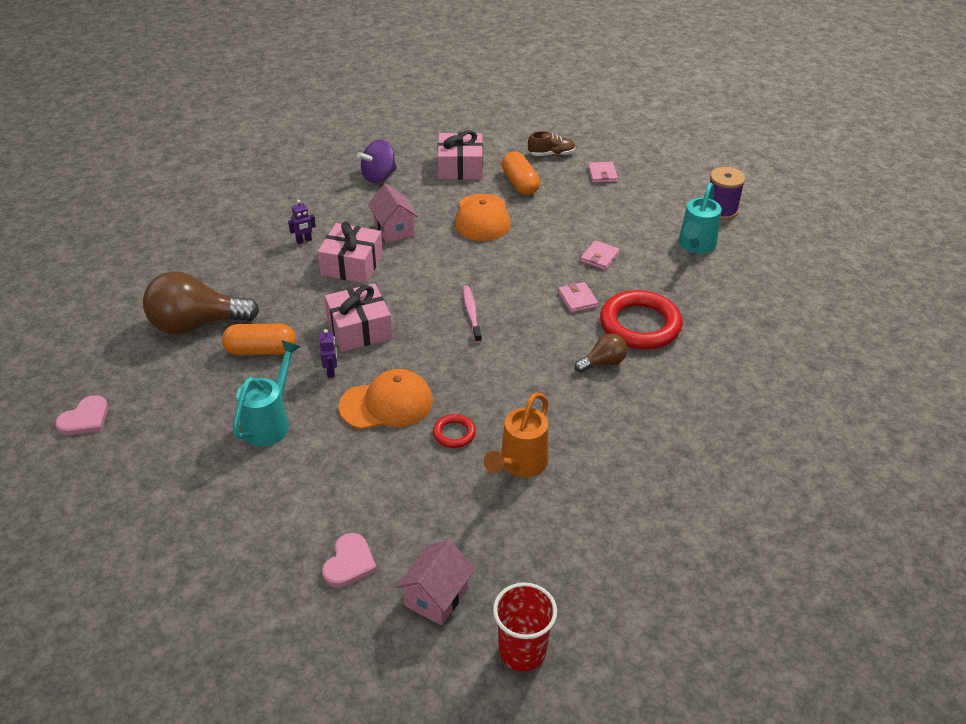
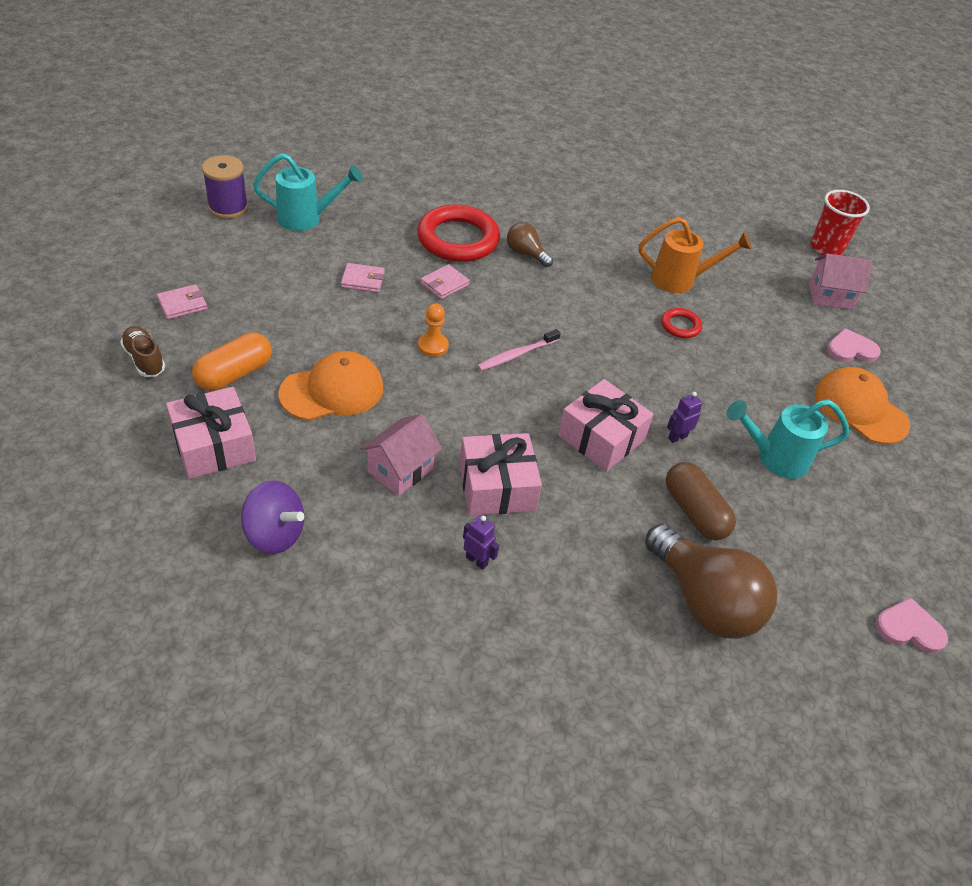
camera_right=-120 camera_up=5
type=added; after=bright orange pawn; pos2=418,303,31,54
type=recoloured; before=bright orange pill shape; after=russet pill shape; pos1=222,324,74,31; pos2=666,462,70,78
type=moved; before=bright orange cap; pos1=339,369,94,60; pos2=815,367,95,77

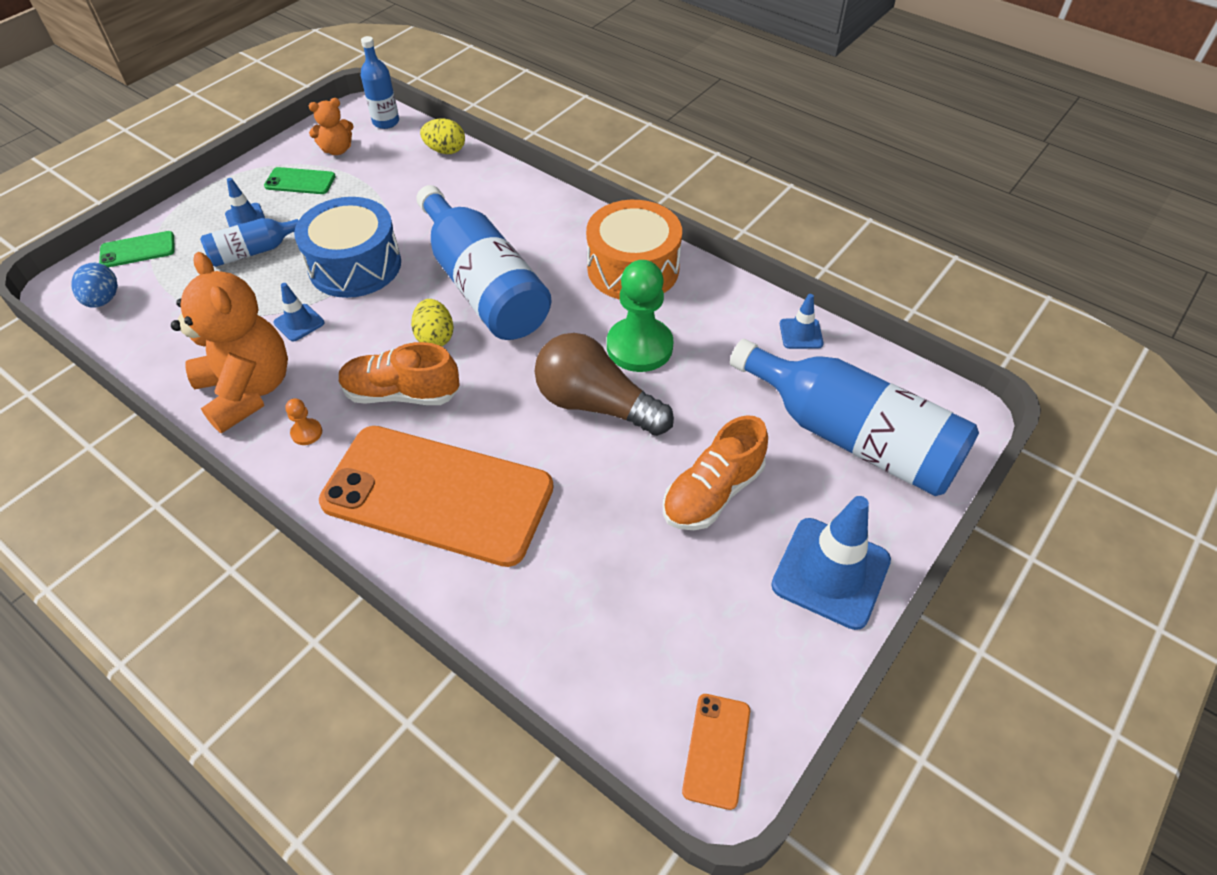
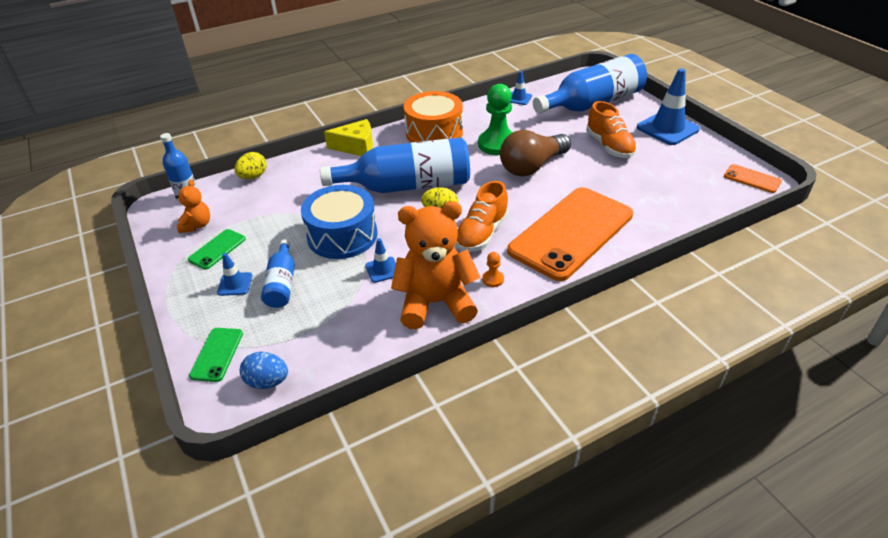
camera_right=-65 camera_up=-10
type=added; after=yellow cheese; pos2=324,119,49,37

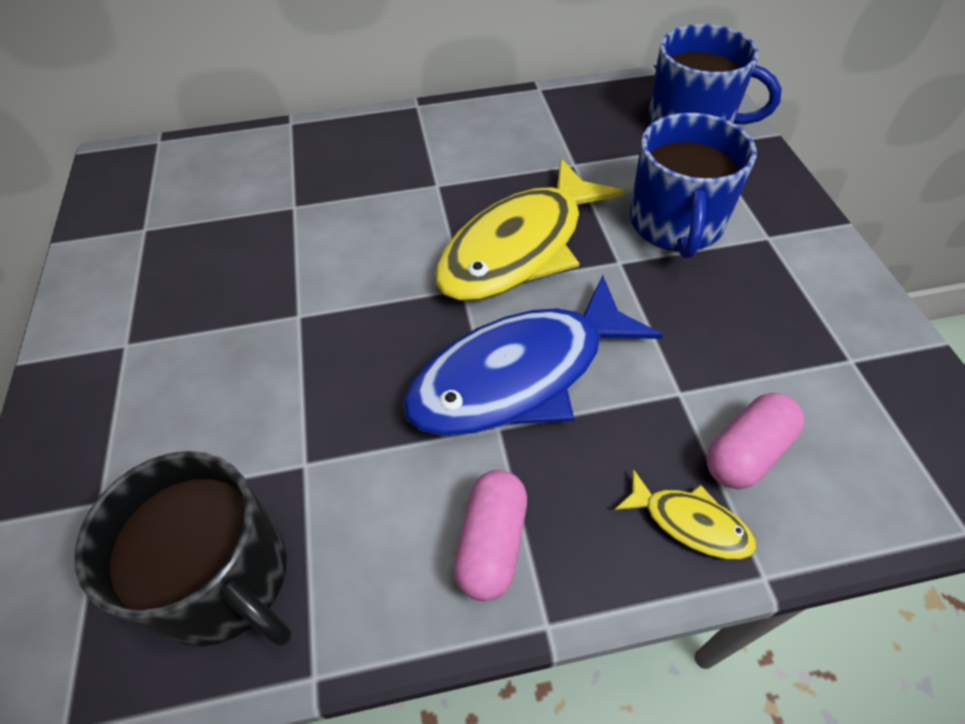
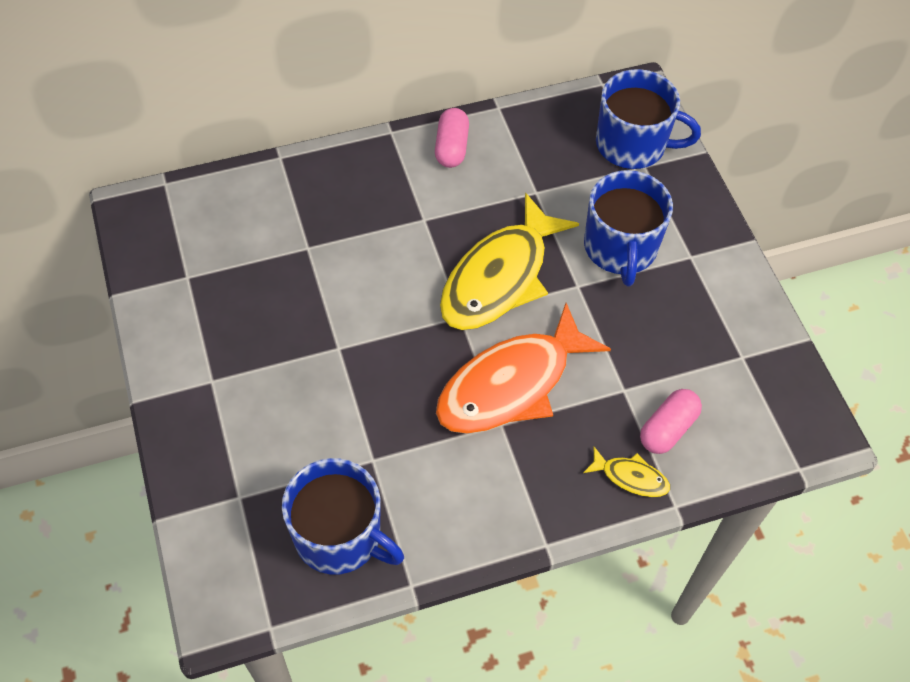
camera_right=-10 camera_up=5
type=recoloured; before=black tea mug; after=royal blue tea mug; pos1=74,451,218,195; pos2=282,458,122,116
type=moved; before=pink pill shape; pos1=453,470,74,131; pos2=435,108,34,60
type=recoloured; before=royal blue fish figure; after=bright orange fish figure; pos1=403,275,260,161; pos2=436,303,175,131

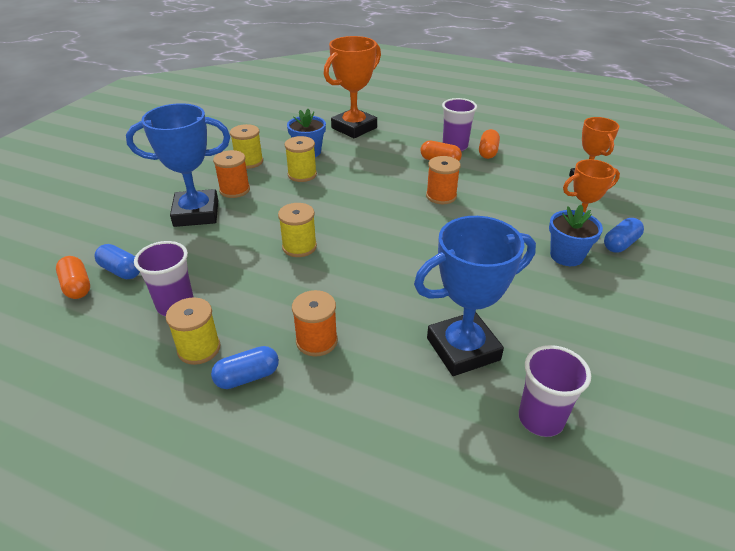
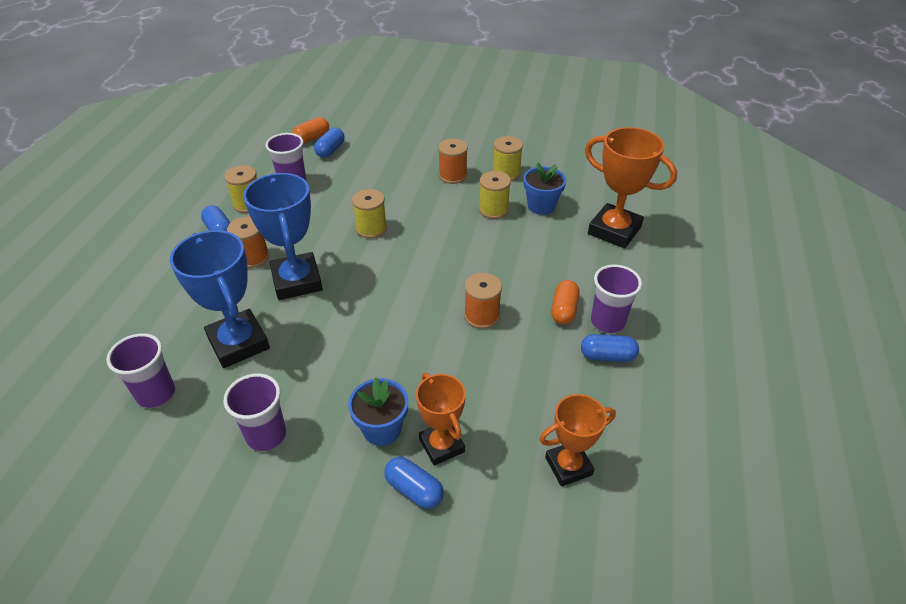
camera_right=80 camera_up=5
type=added; after=violet tumbler; pos2=224,373,62,78
type=moved; before=royal blue trophy; pos1=126,103,104,124; pos2=243,173,80,127
type=recoloured; before=bright orange pill shape; after=royal blue pill shape; pos1=479,129,21,30; pos2=581,334,58,28

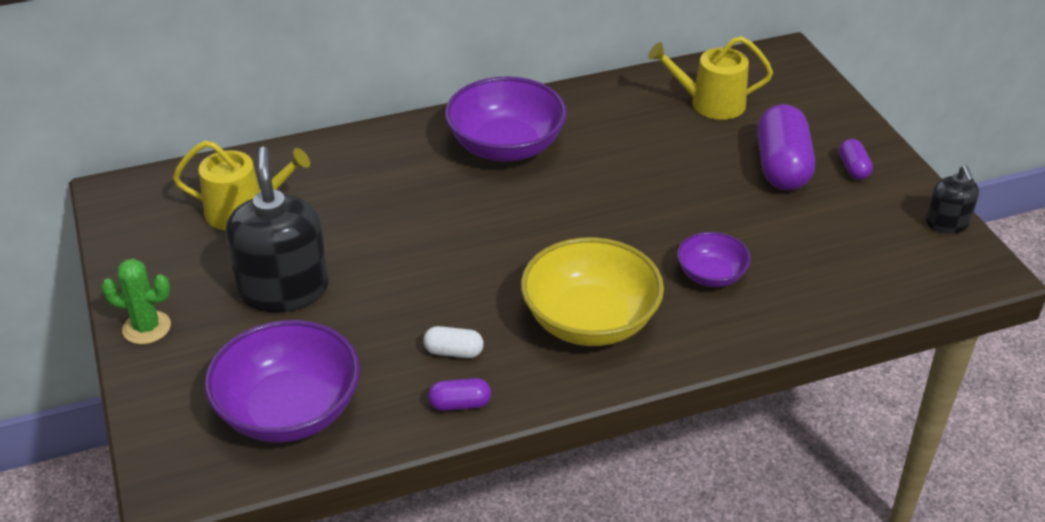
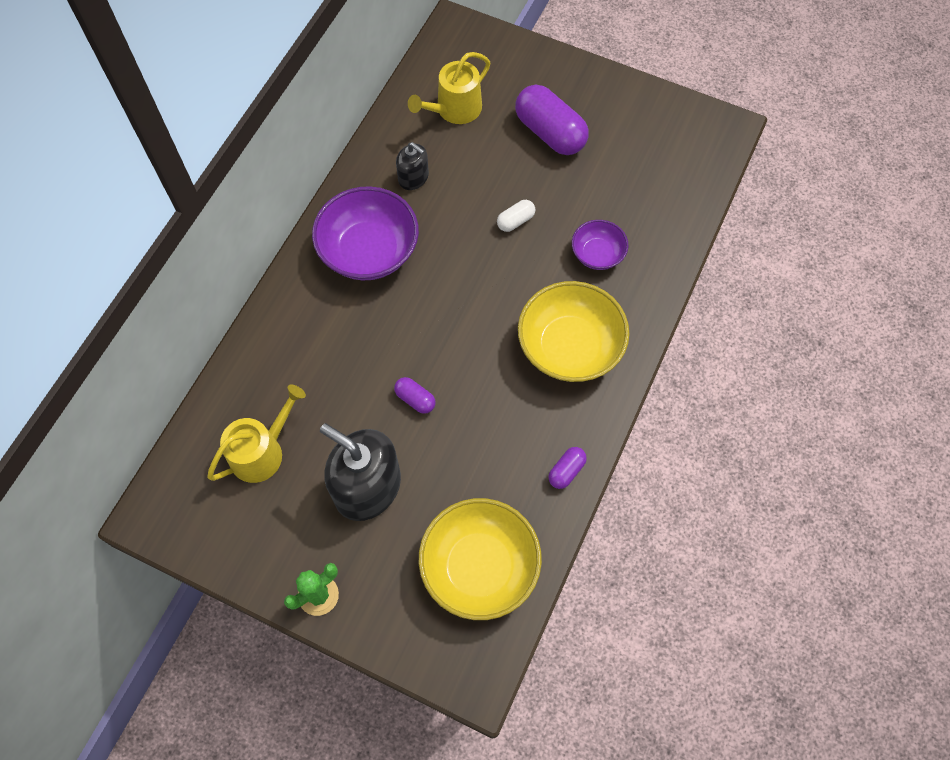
camera_right=-45 camera_up=25
type=moved; before=violet pill shape; pos1=839,139,34,41; pos2=394,377,42,37
type=moved; before=black pump bottle; pos1=926,165,53,69; pos2=396,142,33,48
type=recoloured; before=violet bowl; after=yellow bowl; pos1=205,320,155,122; pos2=419,498,123,122
type=moved; before=pure white pill shape; pos1=423,326,61,32; pos2=497,200,38,32

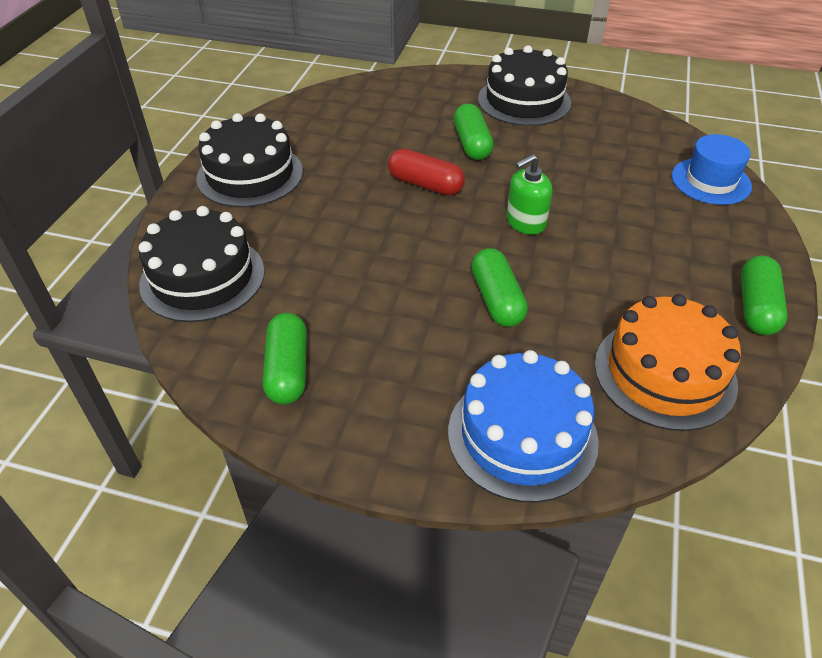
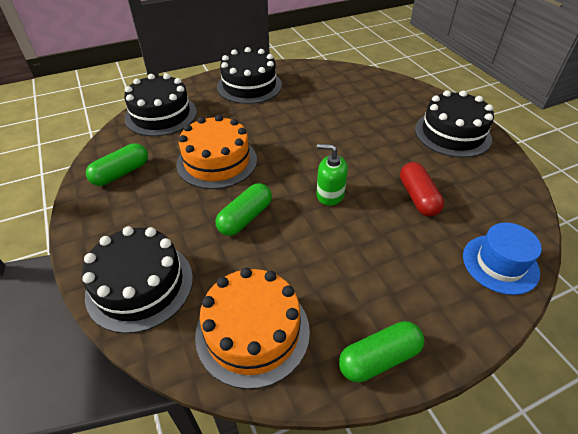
camera_right=50 camera_up=0
type=recoloured; before=royal blue layer cake; after=black layer cake; pos1=448,350,151,153; pos2=82,226,111,108
type=added; after=bright orange layer cake; pos2=176,115,81,74
type=moved; before=red pill shape; pos1=388,149,77,46; pos2=400,162,44,54
type=removed; before=leaf-green pill shape; pos1=454,104,40,56

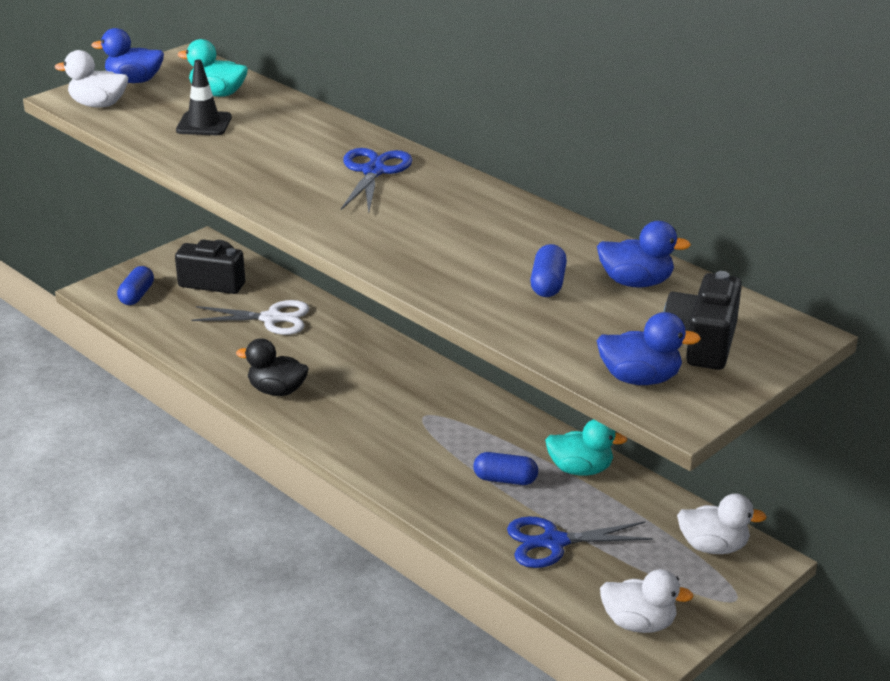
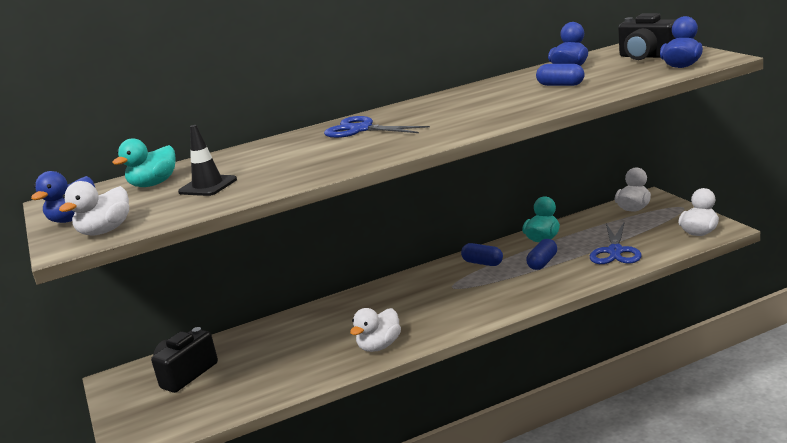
camera_right=-65 camera_up=-10
type=recoloured; before=black rubber duck; after=pure white rubber duck; pos1=236,338,73,58; pos2=350,308,51,44
type=moved; before=royal blue pill shape; pos1=117,266,37,39; pos2=461,243,42,23
type=removed; before=pure white scissors; pos1=191,300,119,35

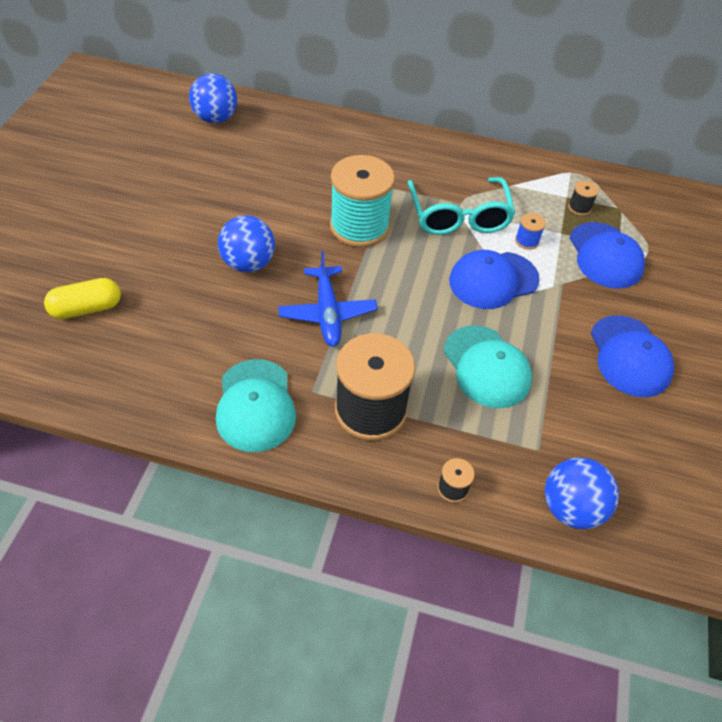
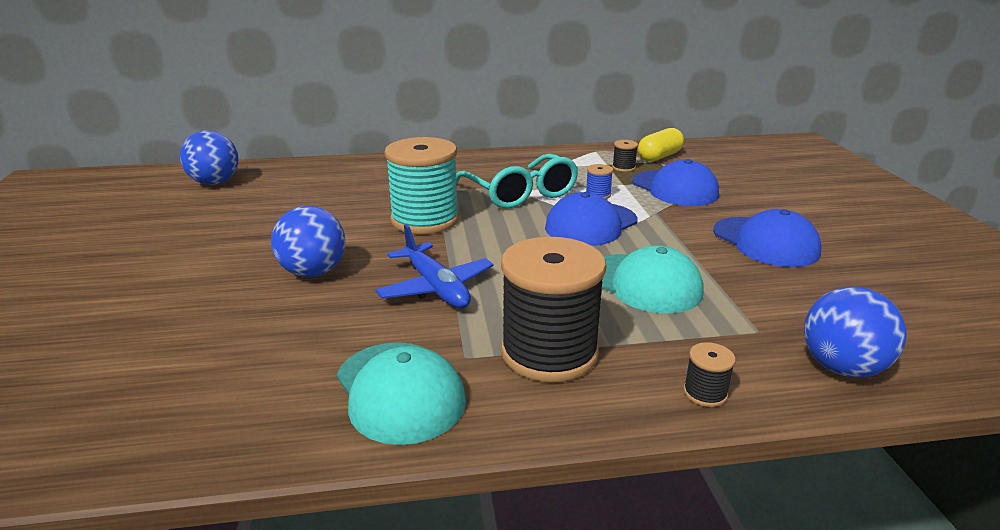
camera_right=-20 camera_up=-25
type=moved; before=yellow pill shape; pos1=44,278,77,41; pos2=638,128,46,34

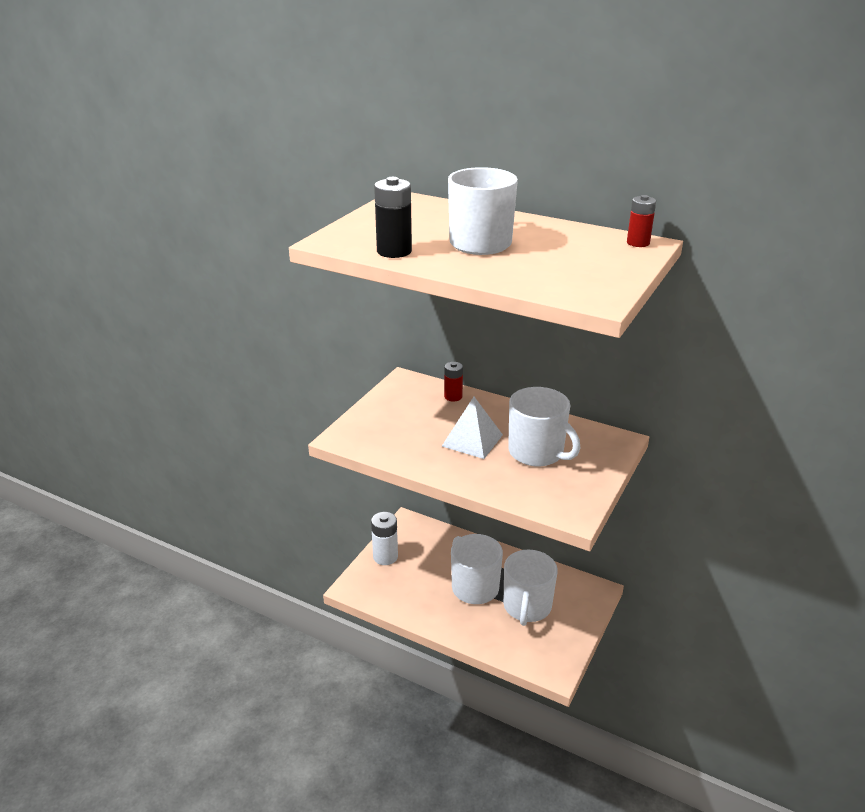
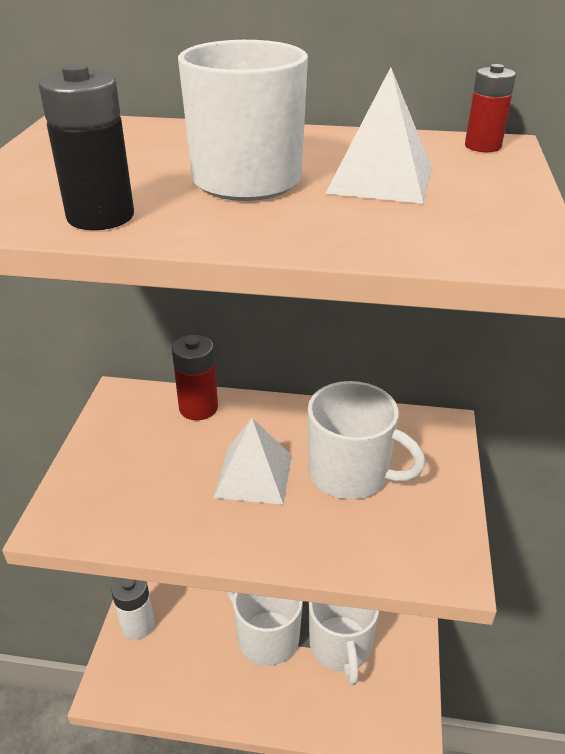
camera_right=-20 camera_up=5
type=resized; before=red battery; pos1=444,362,19,40; pos2=172,335,46,85; scale=1.5
type=added; after=pure white pyramid shape; pos2=325,67,107,137

